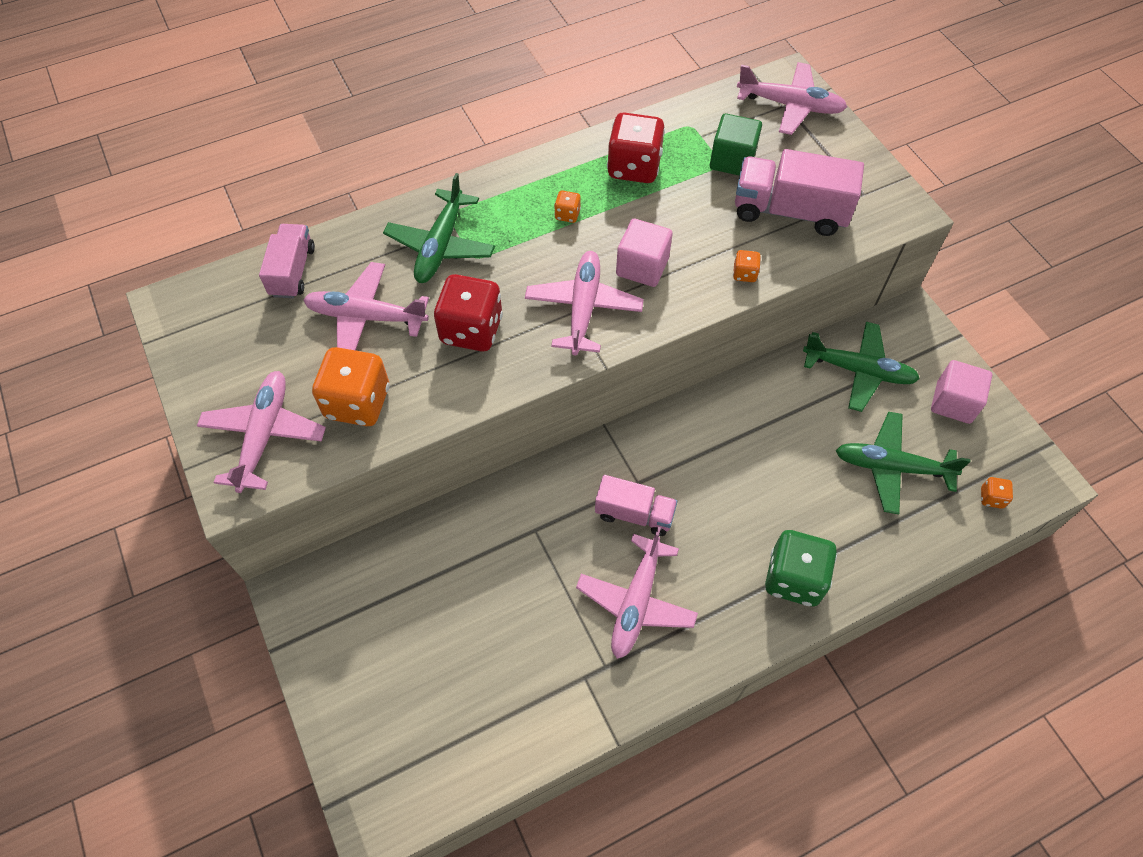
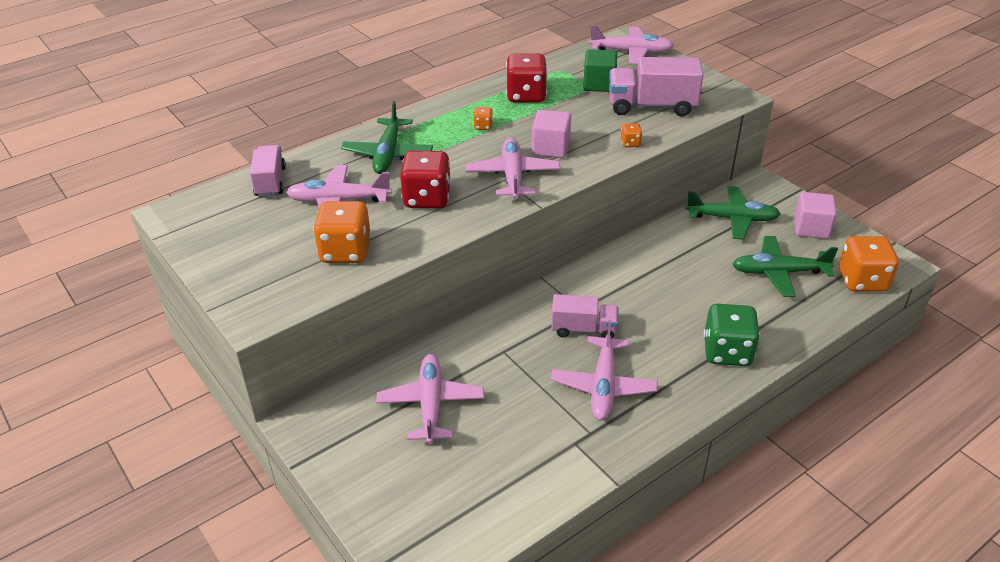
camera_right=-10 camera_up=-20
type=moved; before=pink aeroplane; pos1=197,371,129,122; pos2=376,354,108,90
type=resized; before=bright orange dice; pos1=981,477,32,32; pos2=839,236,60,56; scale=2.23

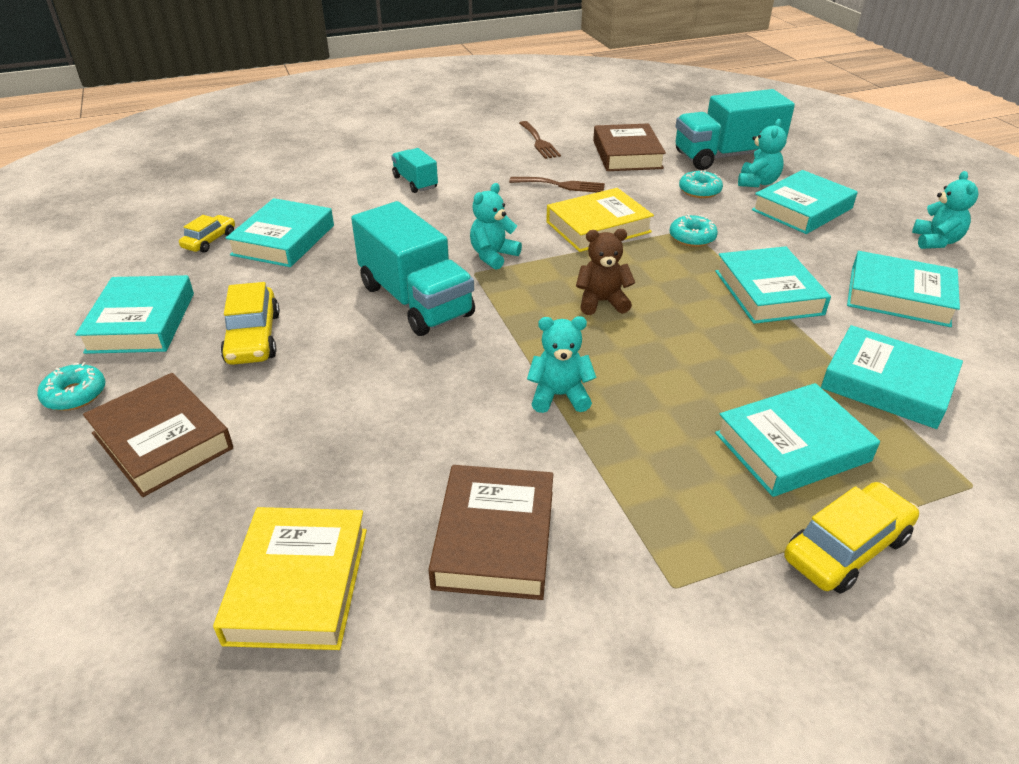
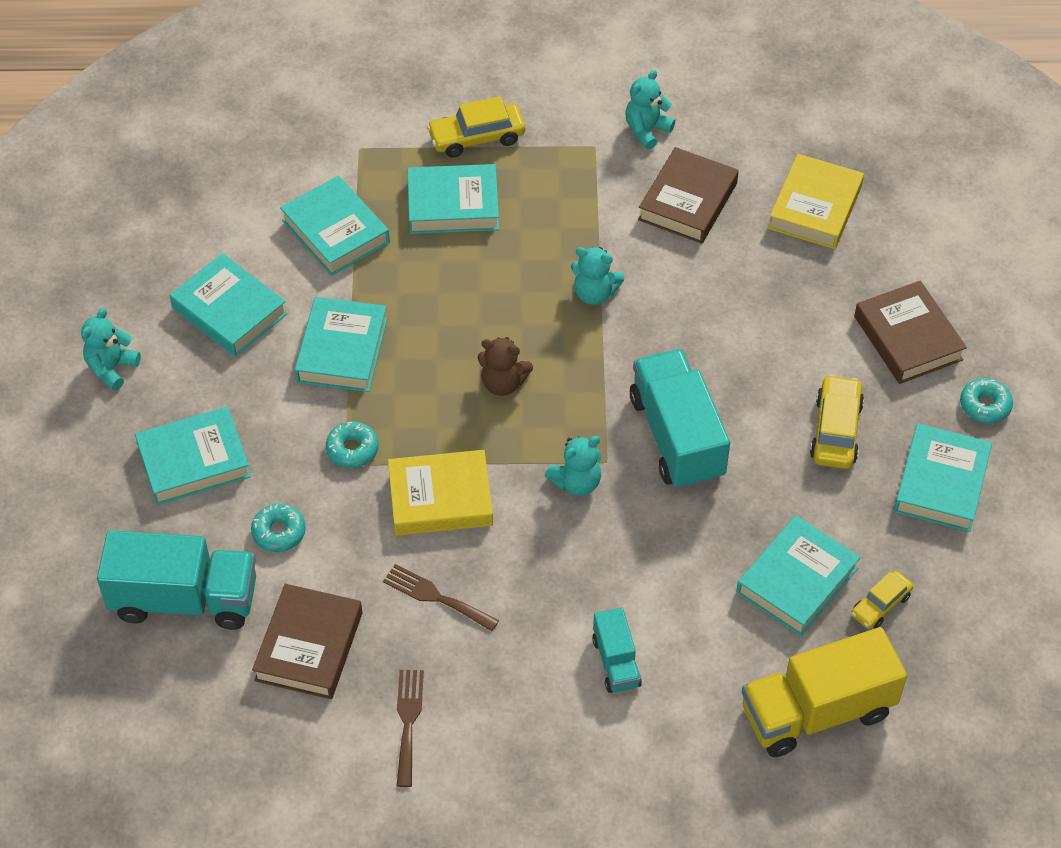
camera_right=-160 camera_up=15
type=moved; before=turquoise teddy bear; pos1=738,119,49,68; pos2=626,70,49,80
type=added; after=yellow truck; pos2=742,627,165,130

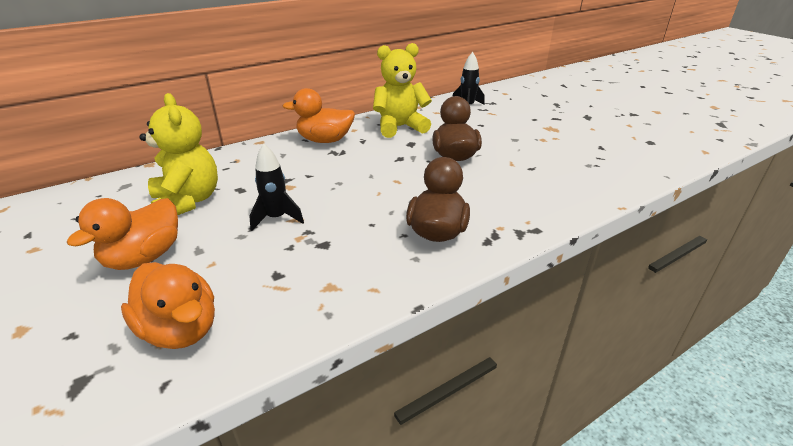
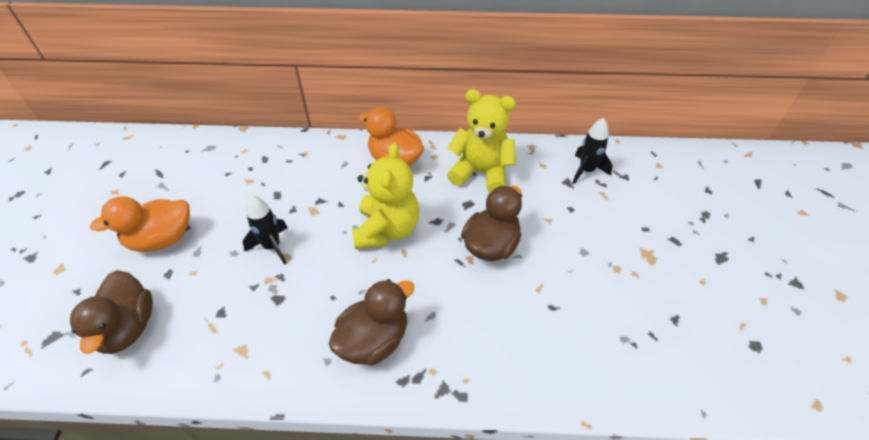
camera_right=35 camera_up=15
type=recoloured; before=bright orange rubber duck; after=russet rubber duck; pos1=121,262,94,87; pos2=70,270,83,84
type=moved; before=yellow teddy bear; pos1=139,93,79,122; pos2=353,143,66,106

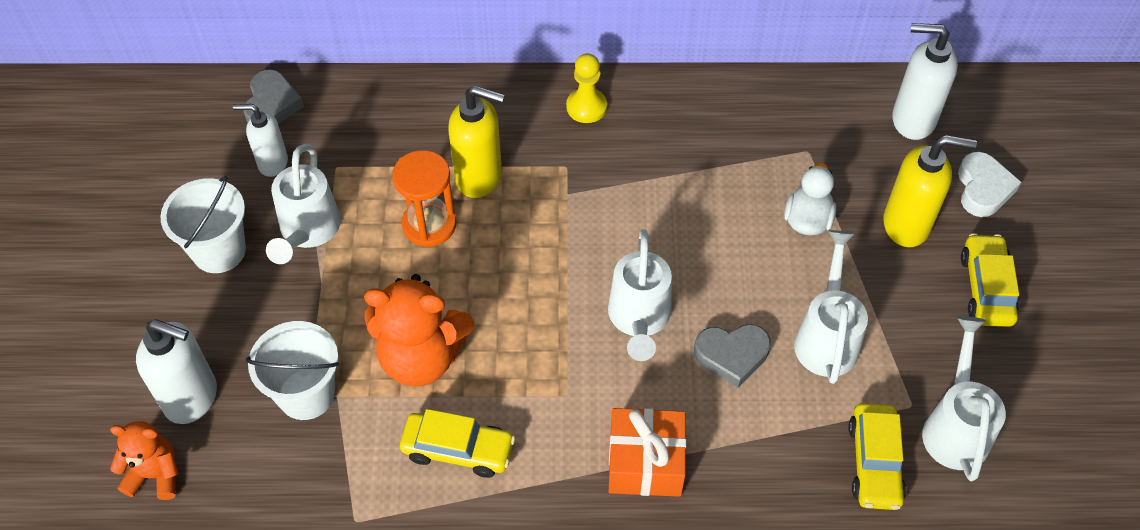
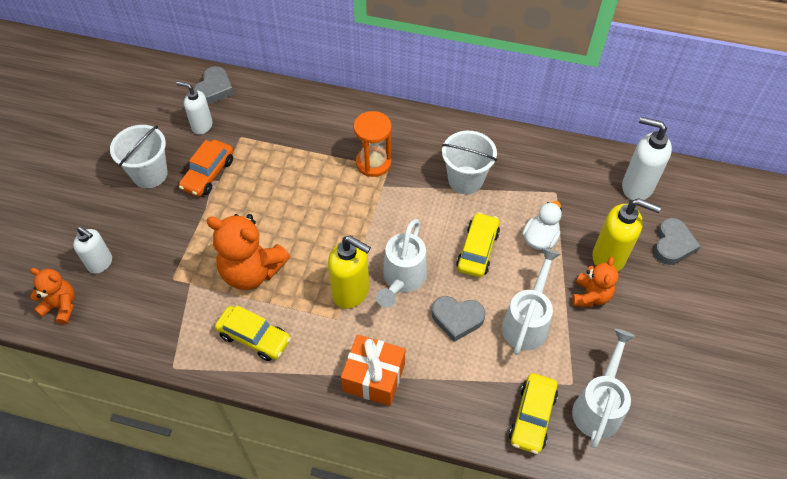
camera_right=15 camera_up=0
type=resized; before=pure white pump bottle; pos1=136,319,81,105; pos2=73,227,39,47; scale=0.66
type=replaced; before=pure white watering pot; after=bright orange automobile; pos1=266,144,75,120; pos2=179,140,54,57
type=moved; before=yellow pump bottle; pos1=448,86,57,112; pos2=328,236,43,73
type=moved; before=bright orange sandglass; pos1=392,150,64,97; pos2=354,111,38,66
type=moved; before=pure white pail; pos1=246,321,93,99; pos2=442,131,55,63
type=moved; before=yellow automobile; pos1=961,233,58,94; pos2=456,212,44,65
type=added; after=bright orange teddy bear; pos2=572,257,46,50
type=recoloured; before=pure white heart; after=ash-grey heart; pos1=958,152,63,65; pos2=654,218,46,47
type=removed; before=yellow pawn; pos1=566,53,41,70

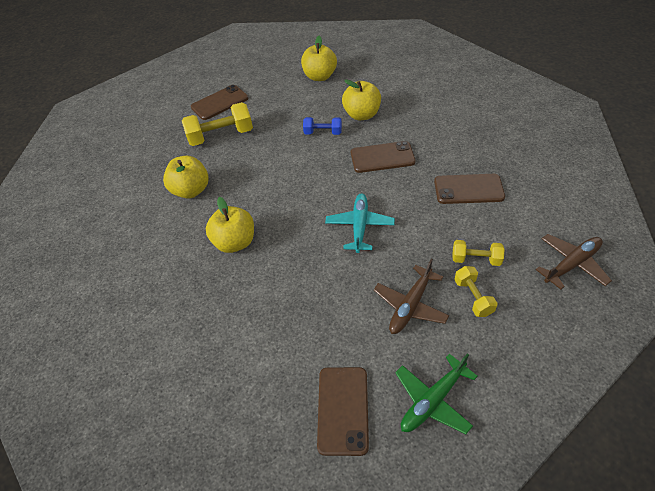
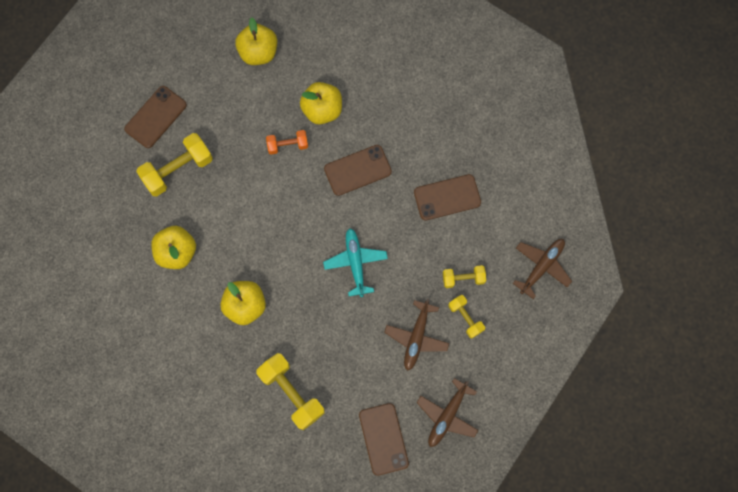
camera_right=-20 camera_up=25
type=added; after=yellow hand weight; pos2=256,353,69,77
type=recoloured; before=royal blue hand weight; after=bright orange hand weight; pos1=303,117,39,18; pos2=266,130,42,25
type=recoloured; before=leaf-green aeroplane; after=russet aeroplane; pos1=395,353,83,81; pos2=417,378,61,69

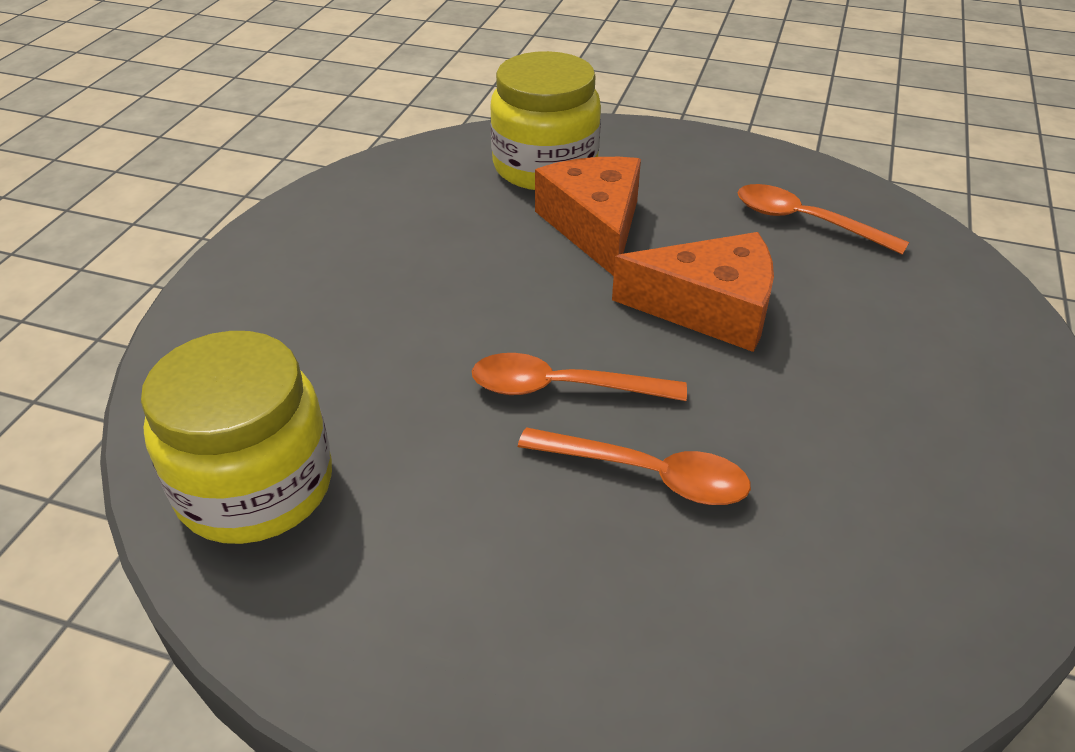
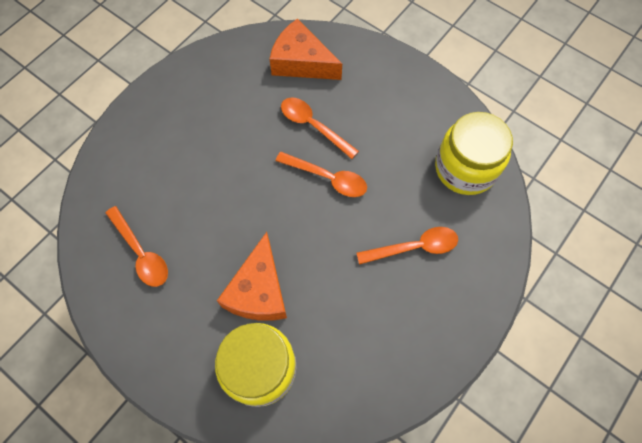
camera_right=-160 camera_up=25
type=moved; before=bright orange cheese; pos1=612,232,162,120; pos2=269,19,73,61
type=added; after=bright orange spoon; pos2=357,227,101,38

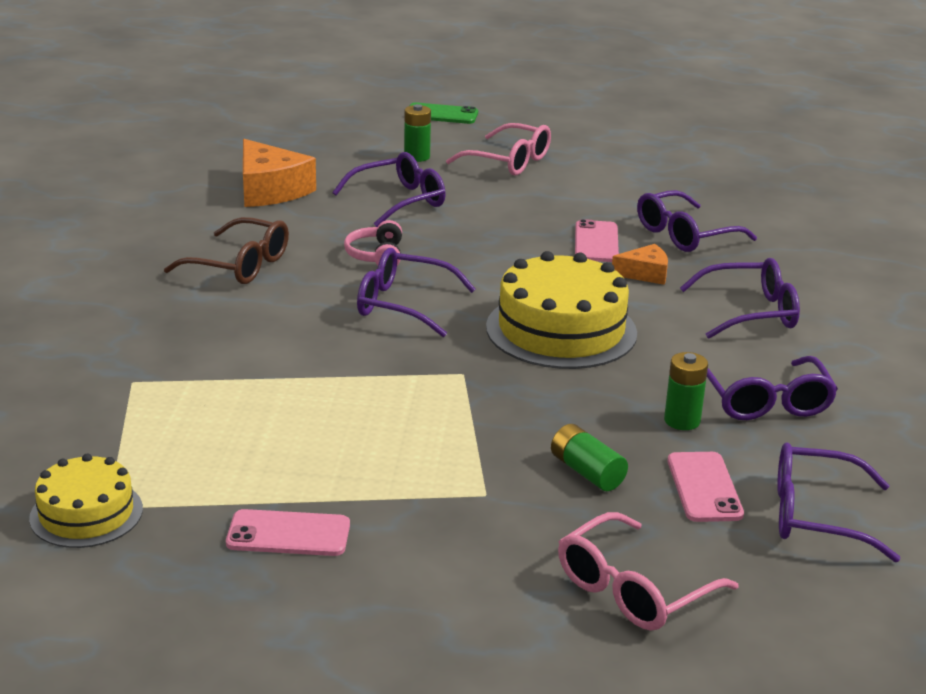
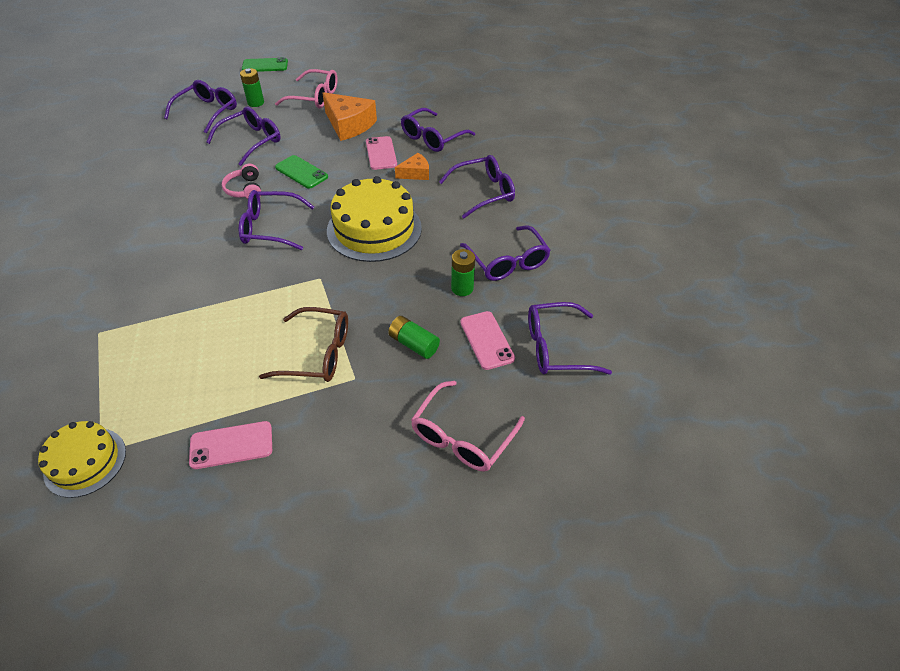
camera_right=-15 camera_up=20
type=added; after=violet glasses; pos2=164,80,73,54
type=moved; before=russet glasses; pos1=164,217,125,67; pos2=259,307,89,75
type=added; after=leaf-green smartphone; pos2=275,155,53,34
type=moved; before=bright orange cheese; pos1=243,139,73,68; pos2=322,92,55,49

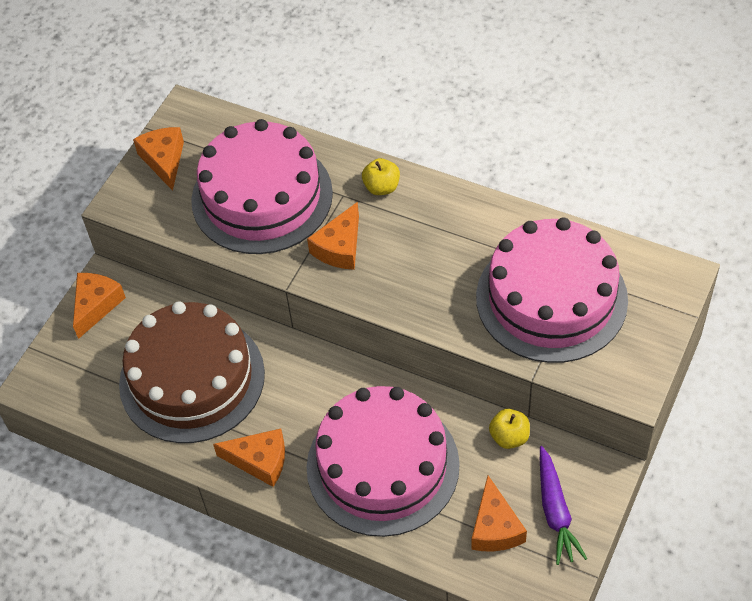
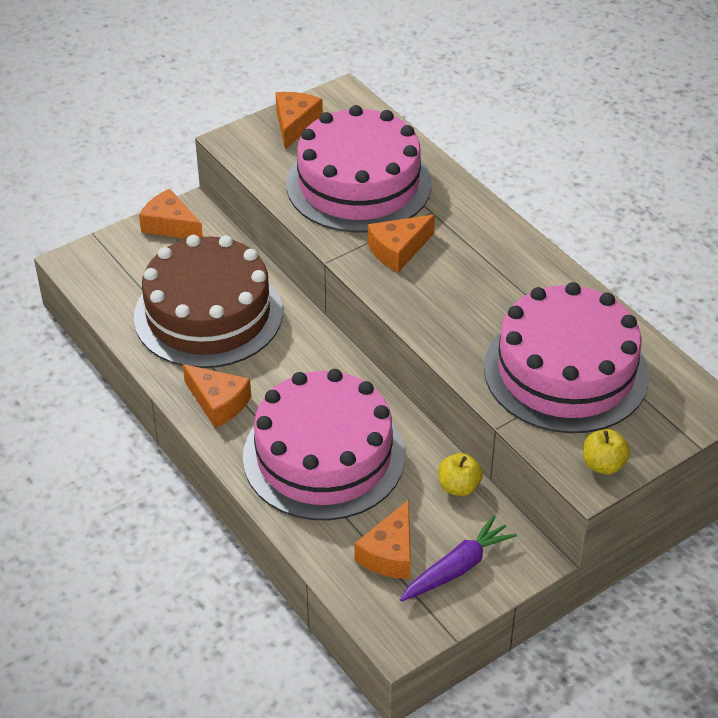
camera_right=25 camera_up=-10
type=turned; before=bright orange cheese; pos1=73,273,53,66; pos2=139,189,64,50; turn=-105
type=turned; before=violet toy carrot; pos1=540,446,47,119; pos2=400,516,117,85; turn=-150
type=moved; before=yellow toy apple; pos1=362,158,38,37; pos2=583,429,47,45

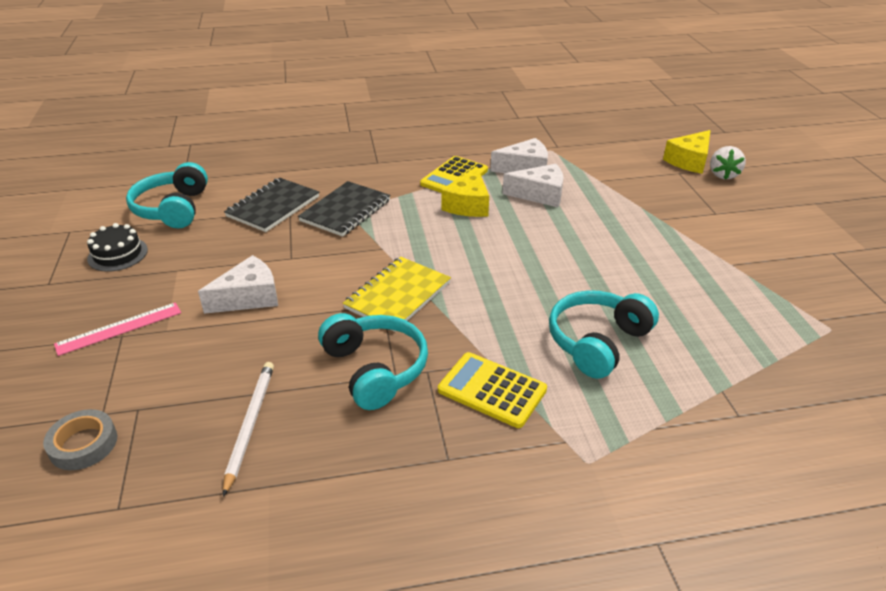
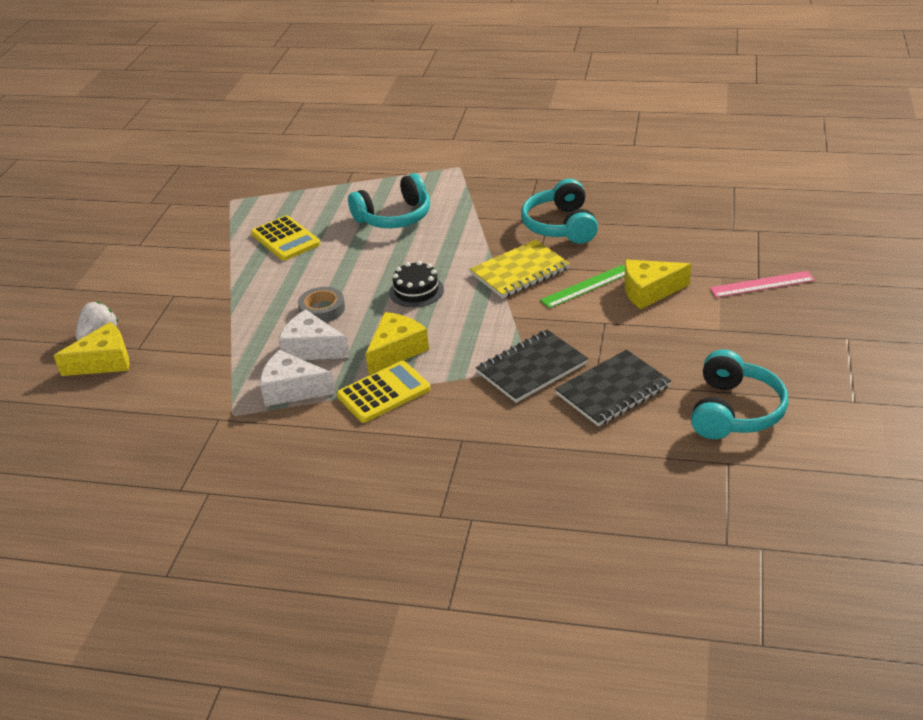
camera_right=-155 camera_up=0
type=moved; before=yellow pocket calculator; pos1=438,352,109,76; pos2=251,215,69,46
type=moved; before=ash-grey tape; pos1=43,409,74,61; pos2=298,287,47,36
type=moved; before=black layer cake; pos1=87,223,61,49; pos2=389,261,55,46
type=added; after=leaf-green straightedge; pos2=540,265,85,43
type=recoloured; before=pure white cheese; after=yellow cheese; pos1=198,255,80,59; pos2=624,260,67,49
type=removed; before=pure white lead pencil; pos1=223,362,51,135

